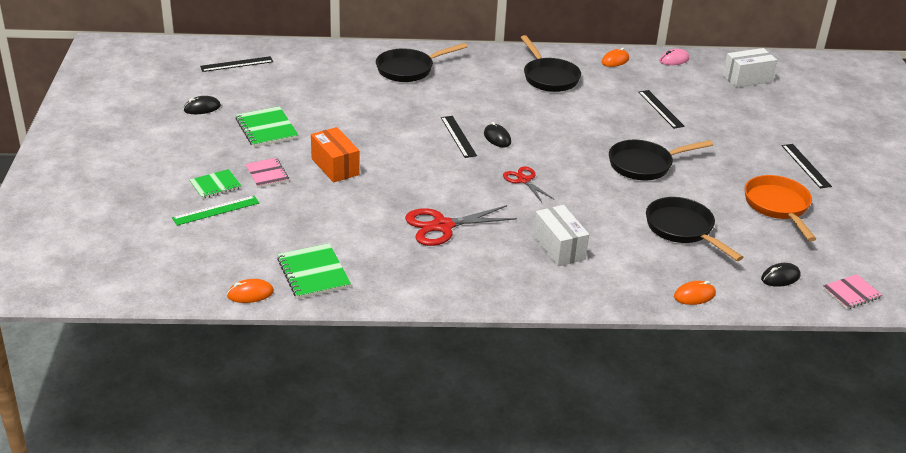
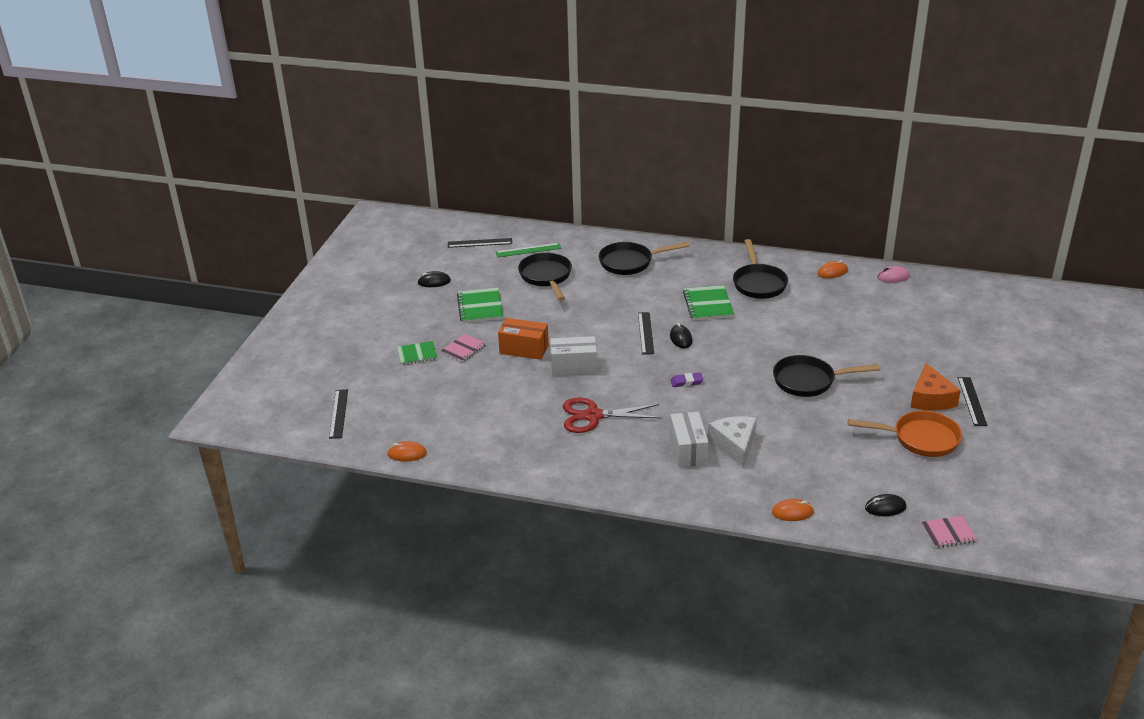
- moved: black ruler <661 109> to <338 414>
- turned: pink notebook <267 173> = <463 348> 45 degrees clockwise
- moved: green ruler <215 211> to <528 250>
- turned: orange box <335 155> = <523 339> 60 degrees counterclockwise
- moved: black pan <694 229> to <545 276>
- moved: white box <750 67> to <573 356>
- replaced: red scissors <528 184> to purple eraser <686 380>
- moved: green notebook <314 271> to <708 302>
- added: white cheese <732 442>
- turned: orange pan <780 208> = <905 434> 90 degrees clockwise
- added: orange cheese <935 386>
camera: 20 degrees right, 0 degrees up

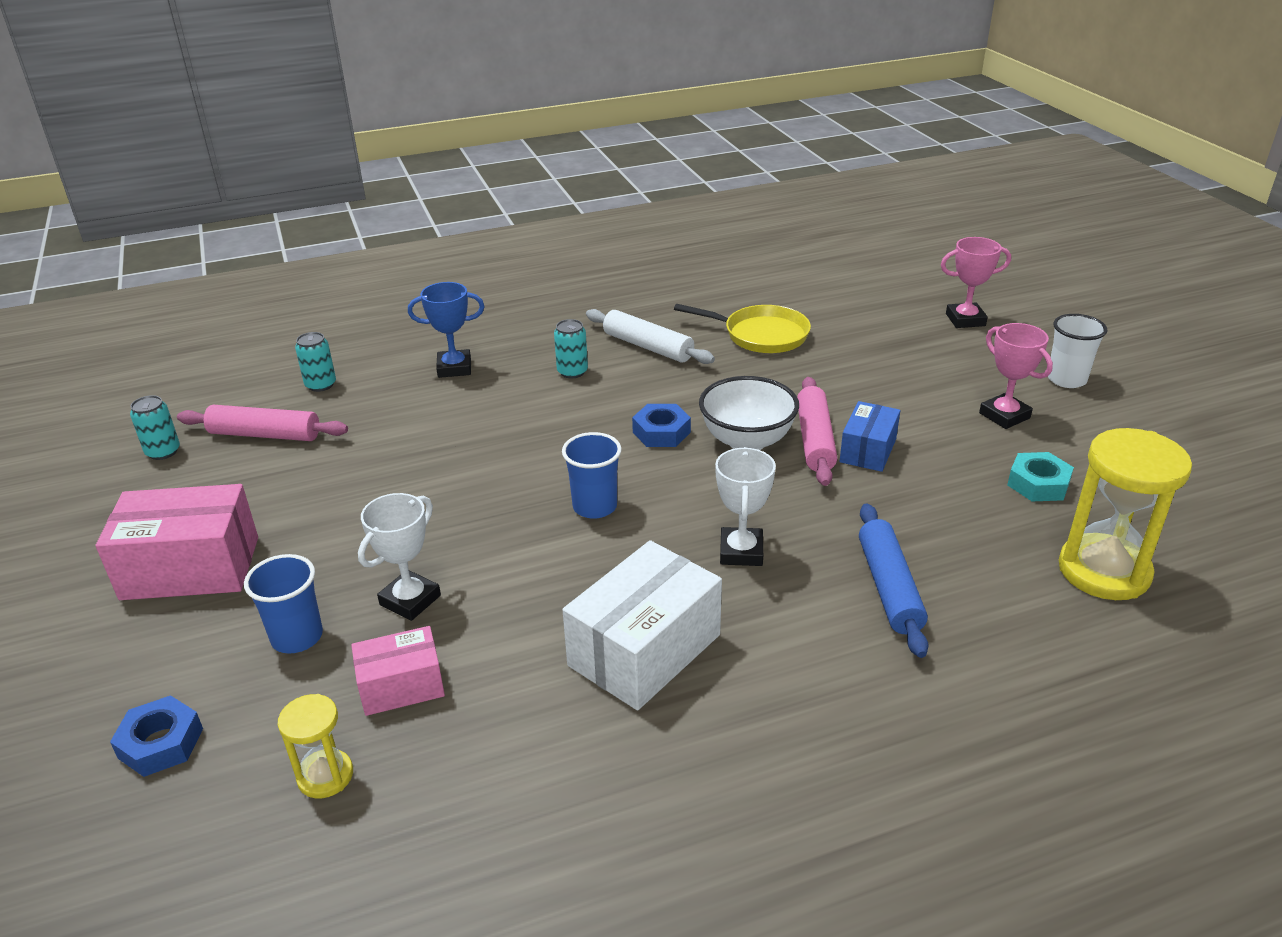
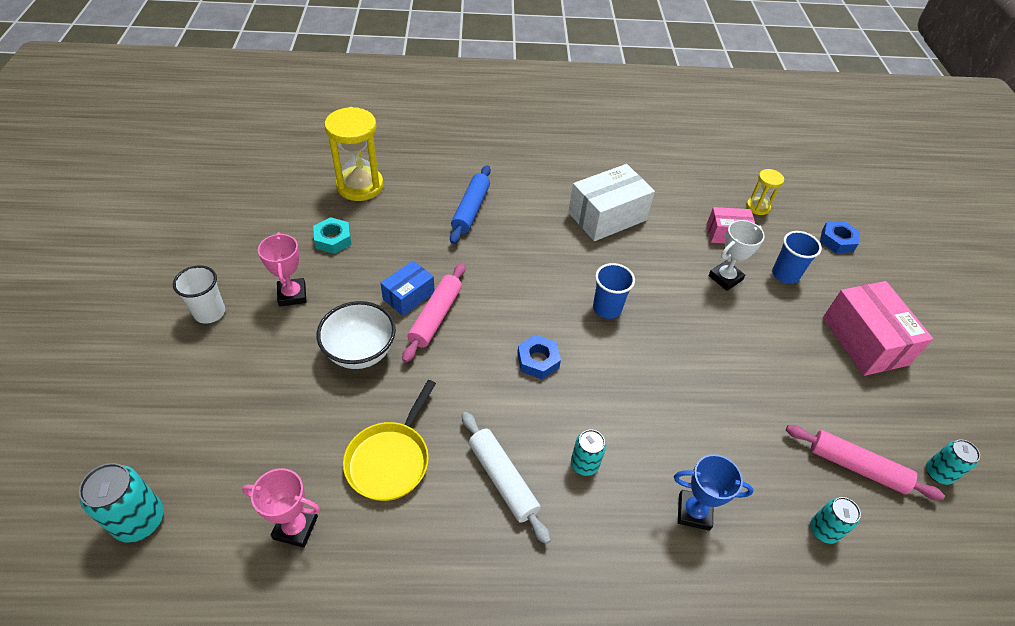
- added: turquoise can <121 503>
- moved: pink trophy <976 282> to <281 508>
- moved: white bowl <749 413> to <356 335>
- turned: yellow pan <742 328> = <389 440> 105 degrees counterclockwise
- turned: pink box <176 542> = <878 328> 60 degrees clockwise
- removed: white trophy <745 506>
camera: 165 degrees left, 15 degrees up

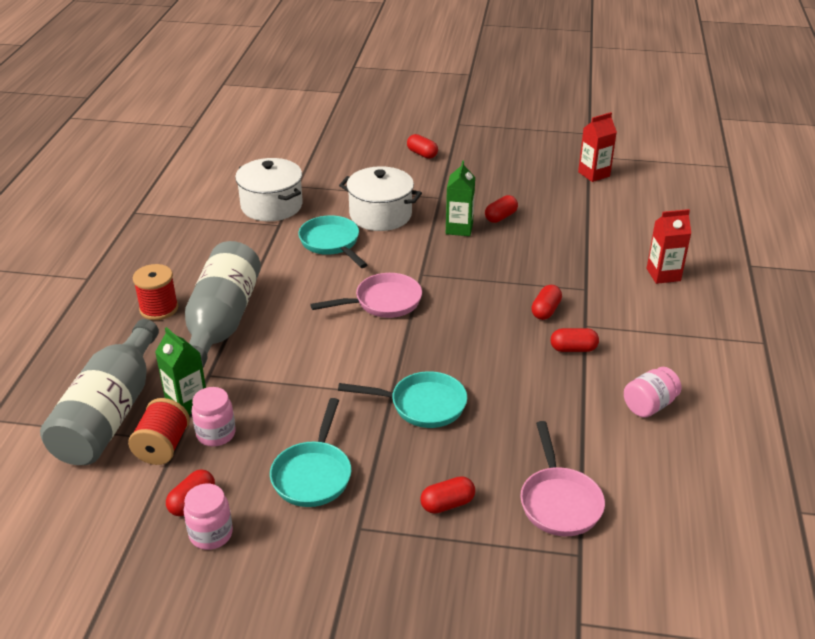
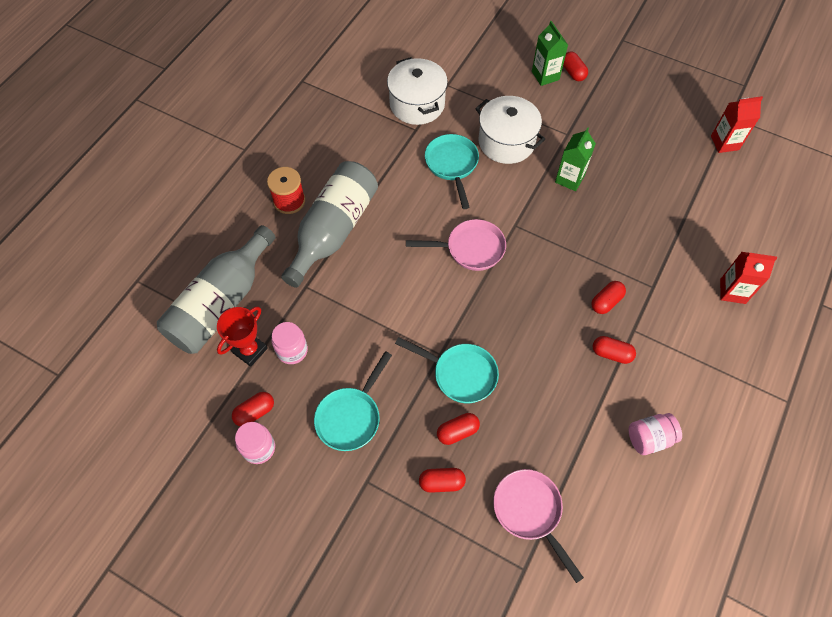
- replaced: red spool <159 431> to red trophy <242 336>
- moved: red capsule <501 209> to <458 429>
- turned: pink pan <562 478> = <538 526> 135 degrees clockwise
- moved: green carton <180 371> to <550 53>
camera: 20 degrees right, 25 degrees up

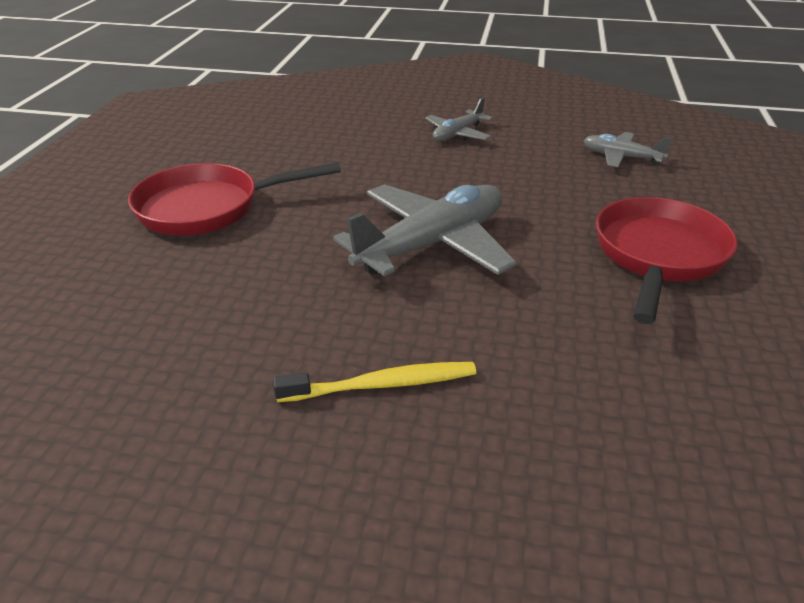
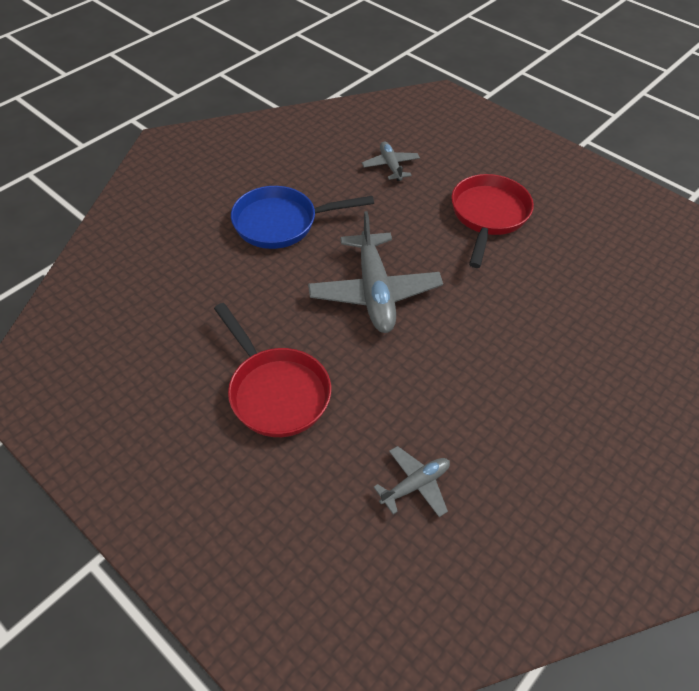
- replaced: yellow toothbrush <374 382> to blue pan <302 217>
- moved: grey plane <459 119> to <391 161>
camera: 120 degrees right, 15 degrees up

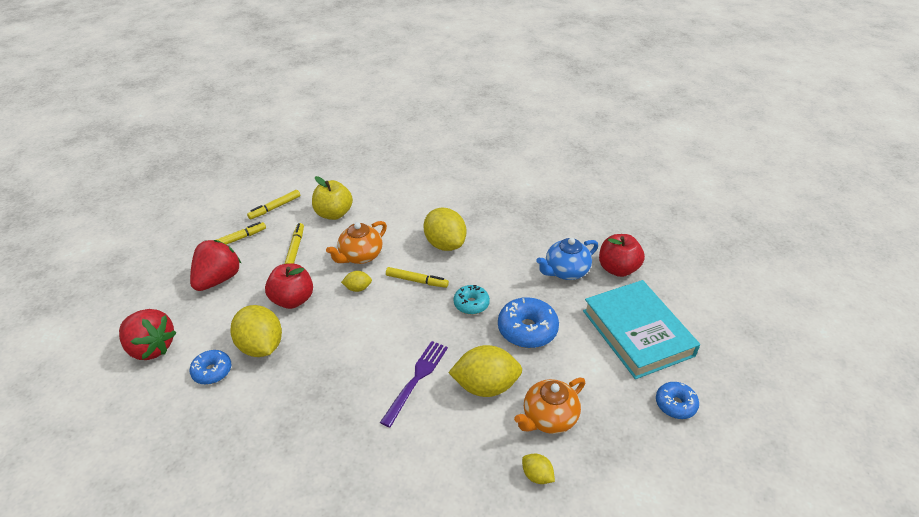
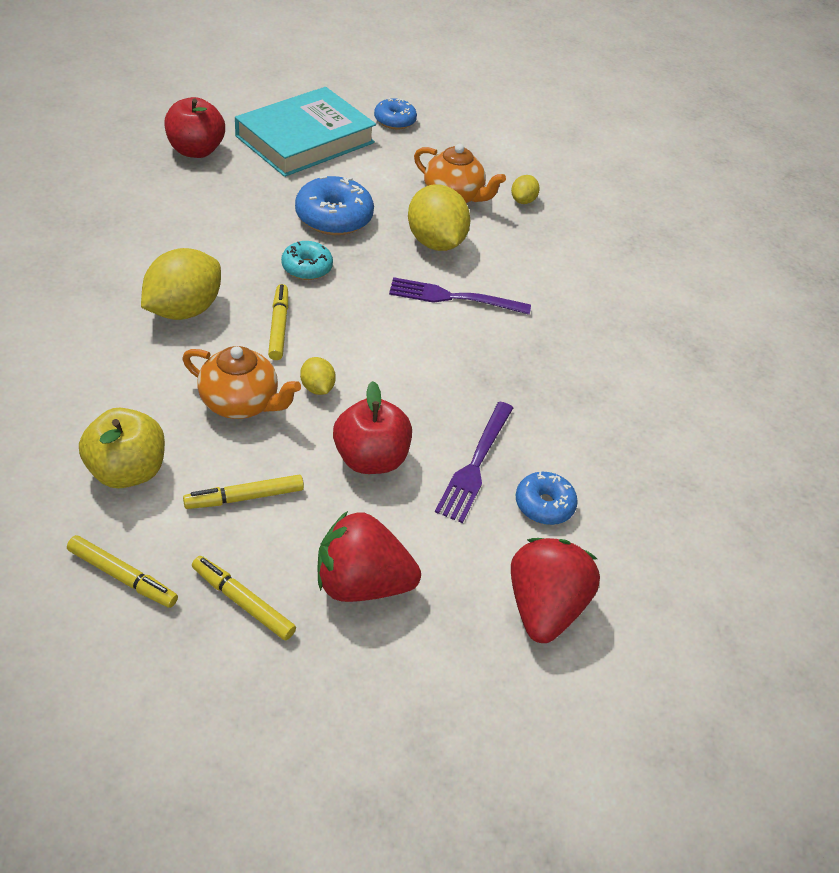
- replaced: yellow lemon <256 331> to purple fork <474 462>
- removed: blue teapot <567 259>
camera: 115 degrees left, 5 degrees up

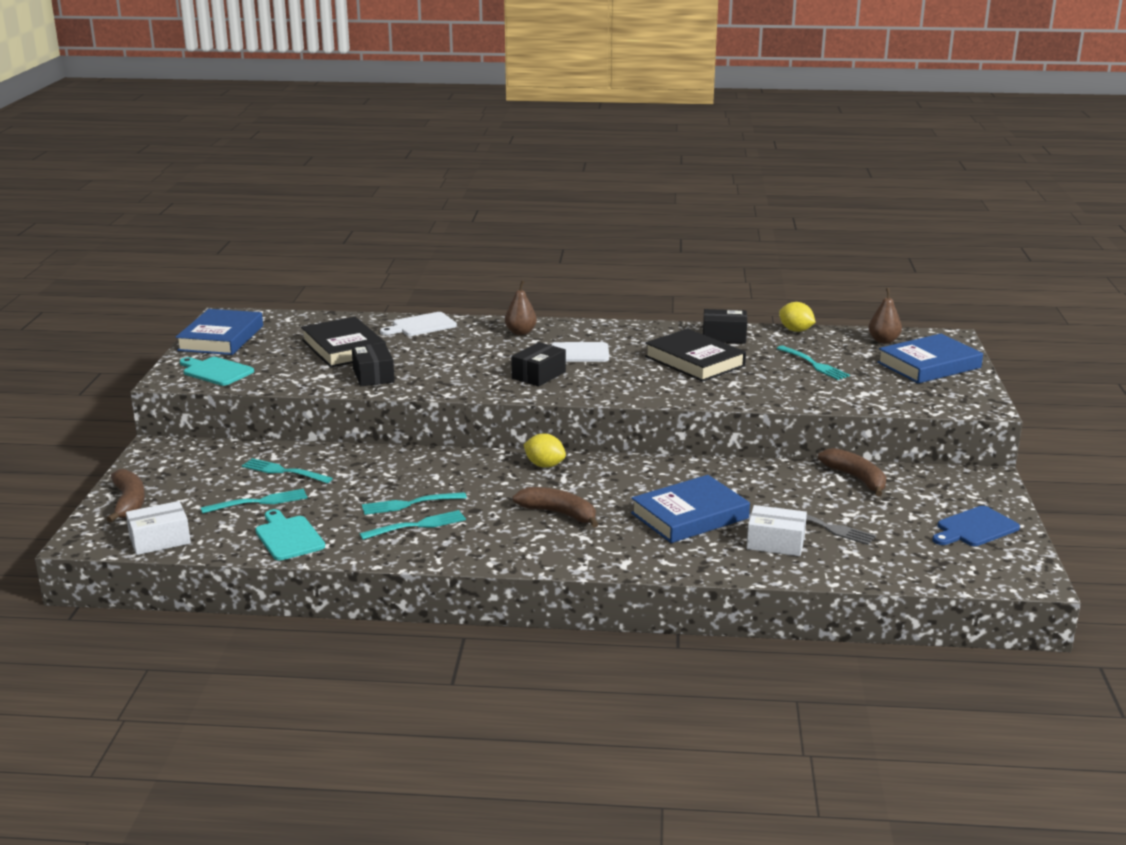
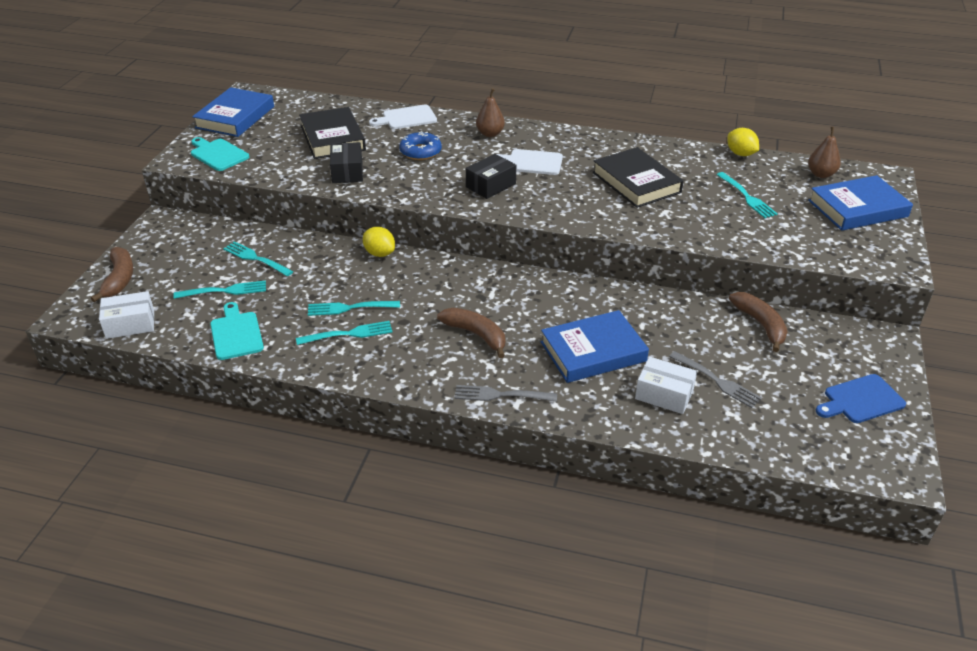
- moved: yellow lemon <544 451> to <379 242>
- added: blue donut <420 145>
- added: grey fork <505 393>
- removed: black box <725 326>
camera: 10 degrees right, 15 degrees up

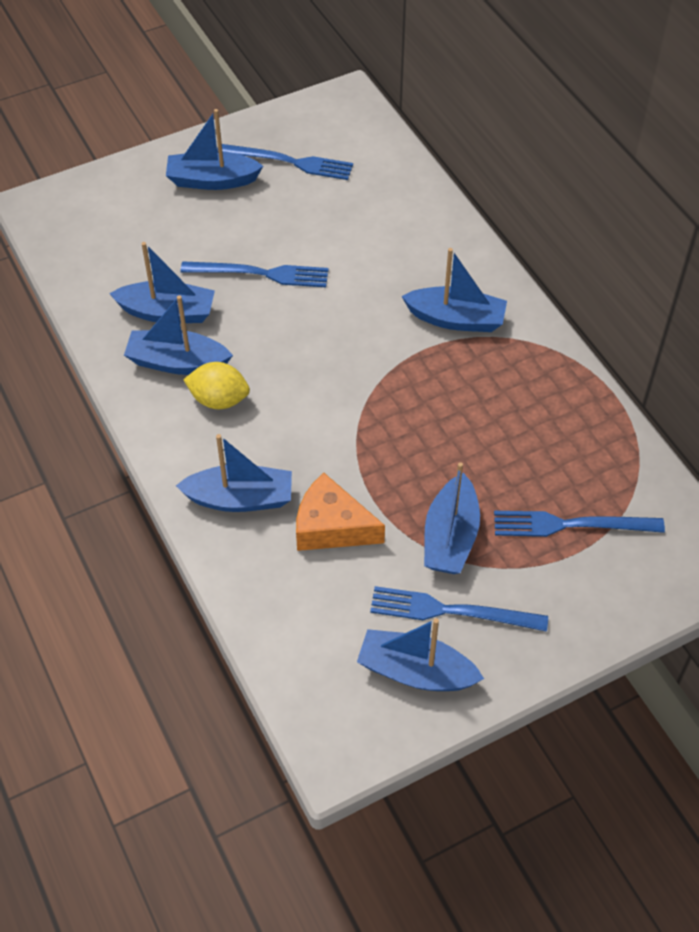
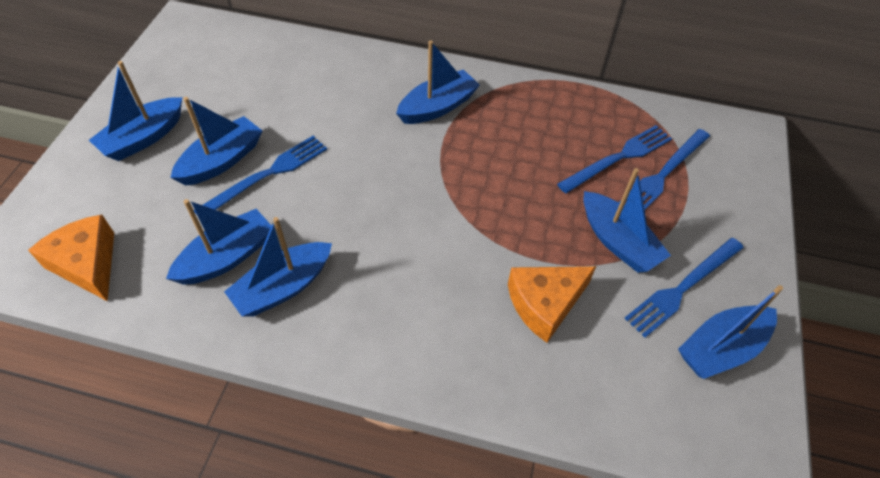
- added: orange cheese <71 258>
- moved: blue boat <234 473> to <216 141>
- moved: blue fork <285 162> to <614 159>
- removed: yellow lemon <216 385>
camera: 50 degrees left, 0 degrees up

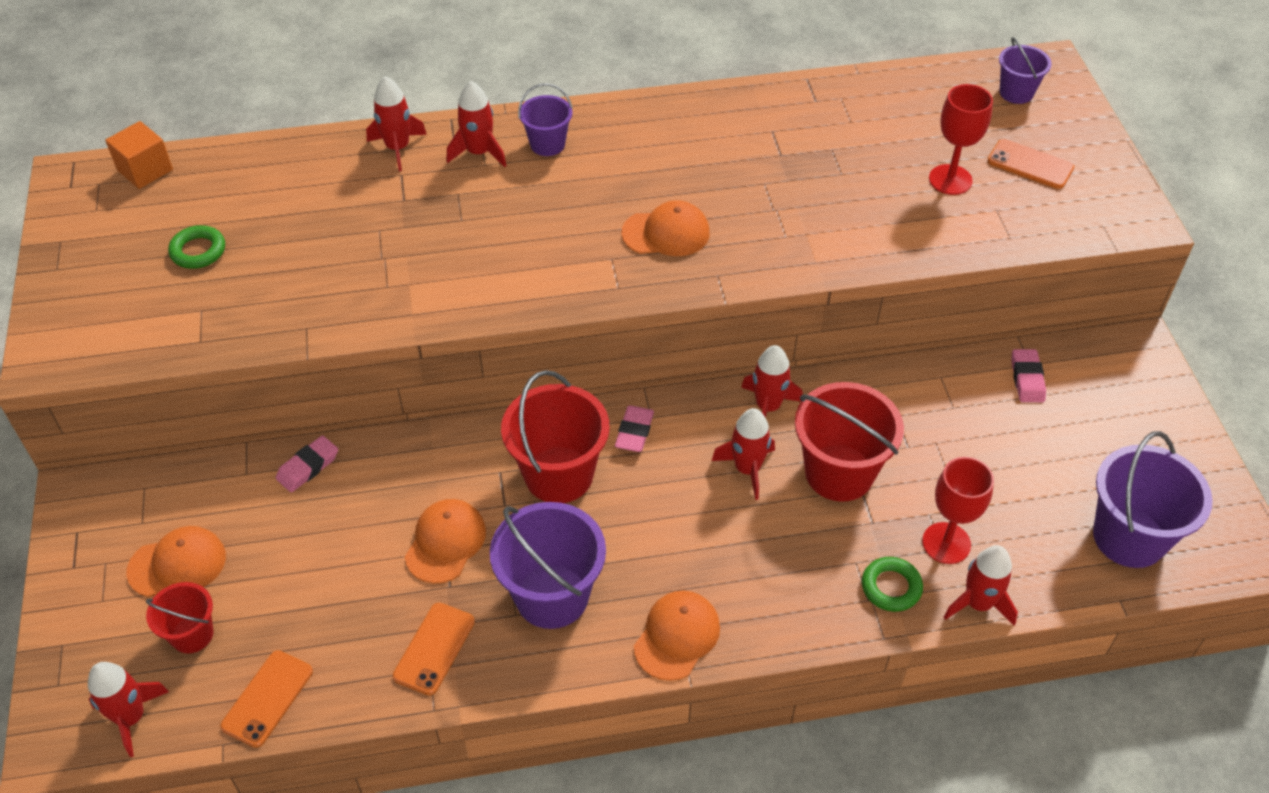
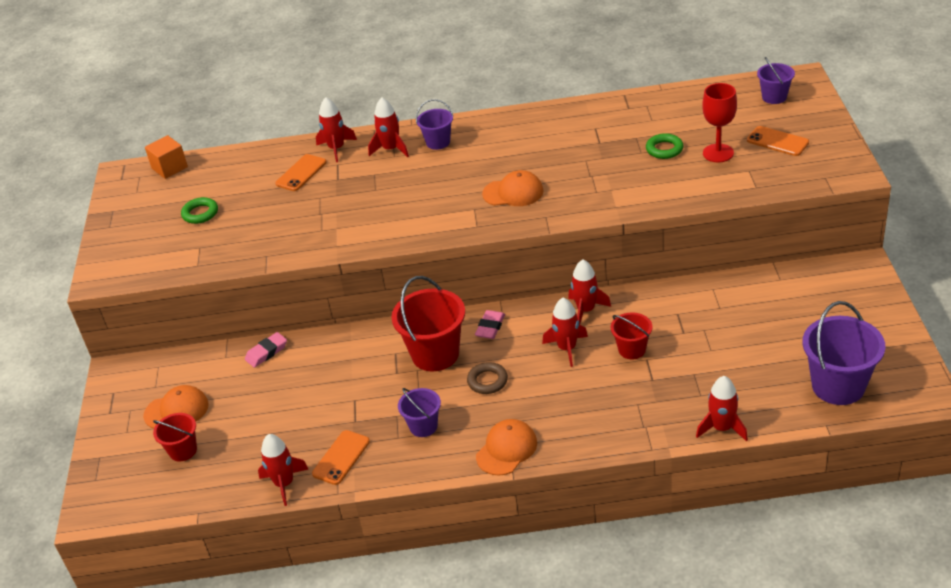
- moved: red rocket <128 709> to <283 470>
- moved: orange phone <266 699> to <301 172>
- resized: purple bucket <548 565> = <419 412> x0.56
- added: brown ring <487 378>
- resized: red bucket <849 441> = <631 335> x0.56
- moved: green ring <892 584> to <664 146>
- removed: orange cap <445 541>
- removed: red goblet <958 510>
- removed: pink eraser <1028 375>
camera: 10 degrees right, 10 degrees down

